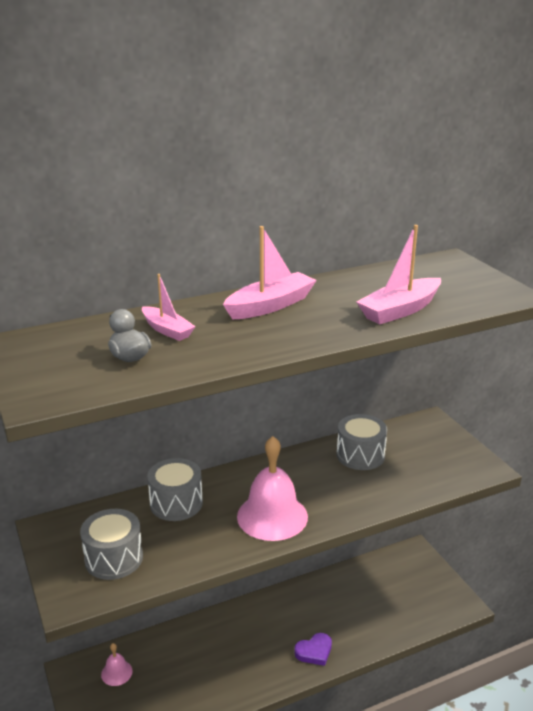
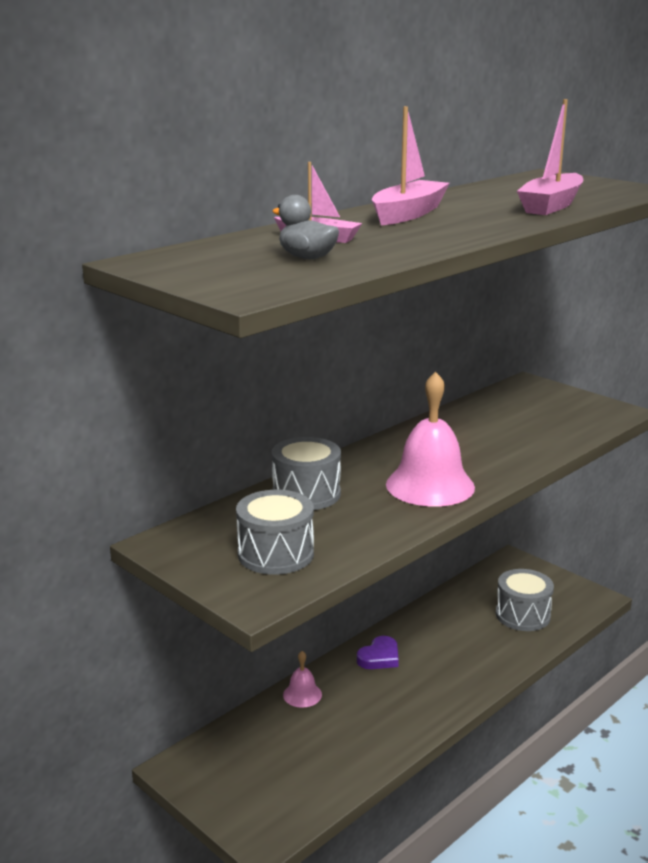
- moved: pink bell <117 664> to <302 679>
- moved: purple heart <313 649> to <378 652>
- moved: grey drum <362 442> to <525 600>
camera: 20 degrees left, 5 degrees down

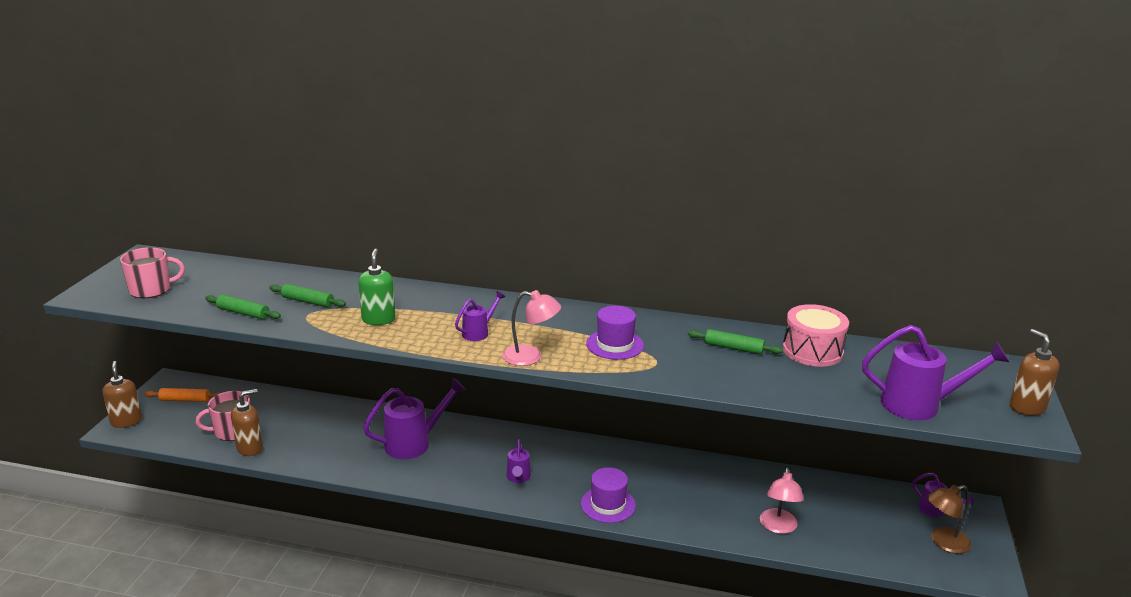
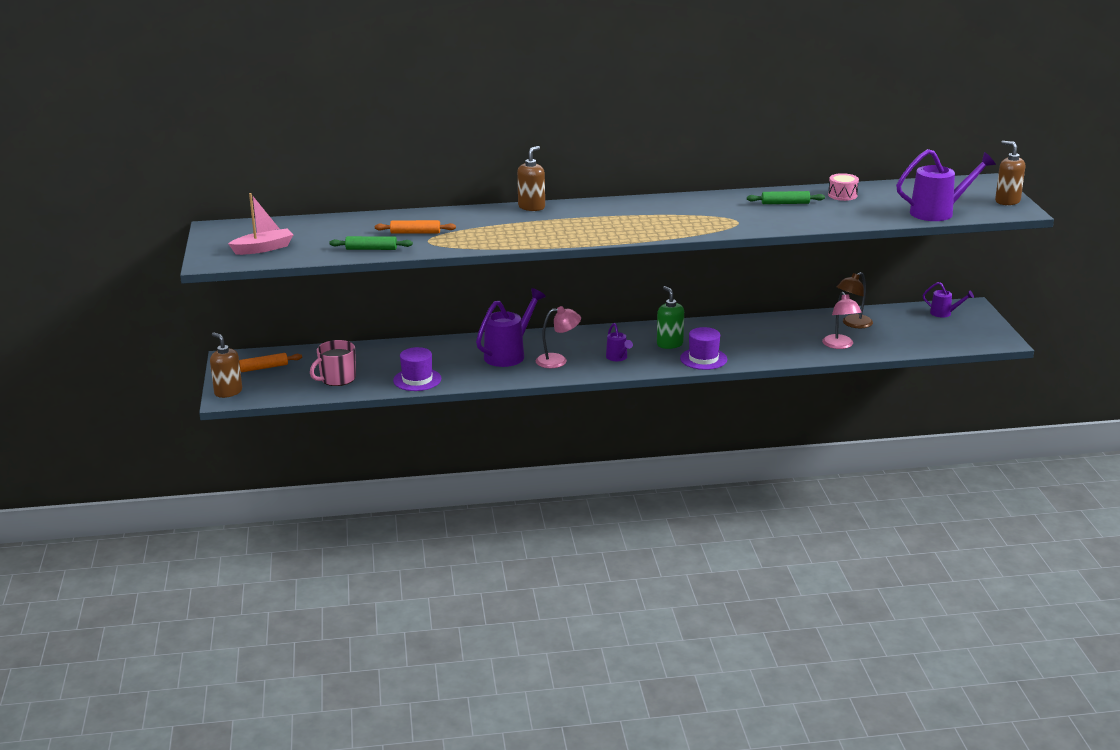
- replaced: pink mug <152 272> to pink boat <261 224>
- recoloured: green rolling pin <307 296> to orange rolling pin <415 227>
- moved: purple hat <615 333> to <417 369>
- moved: brown soap dispenser <247 422> to <531 178>
- moved: pink lamp <531 328> to <558 337>
- moved: green soap dispenser <377 287> to <670 317>
- resized: pink drum <816 335> = <843 187> x0.60
- moved: brown lamp <949 519> to <855 300>
- removed: purple watering can <480 316>
camera: 20 degrees left, 0 degrees up

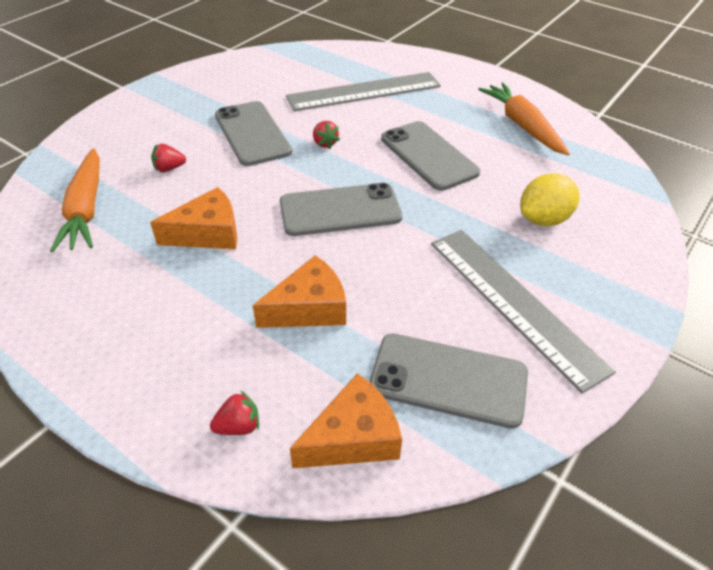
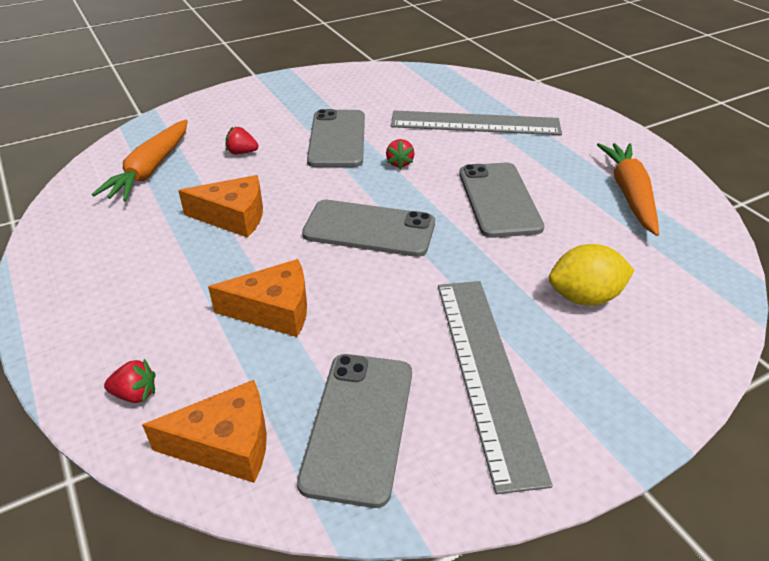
- turned: grey phone <448 381> = <354 431> 60 degrees clockwise
camera: 25 degrees right, 5 degrees down

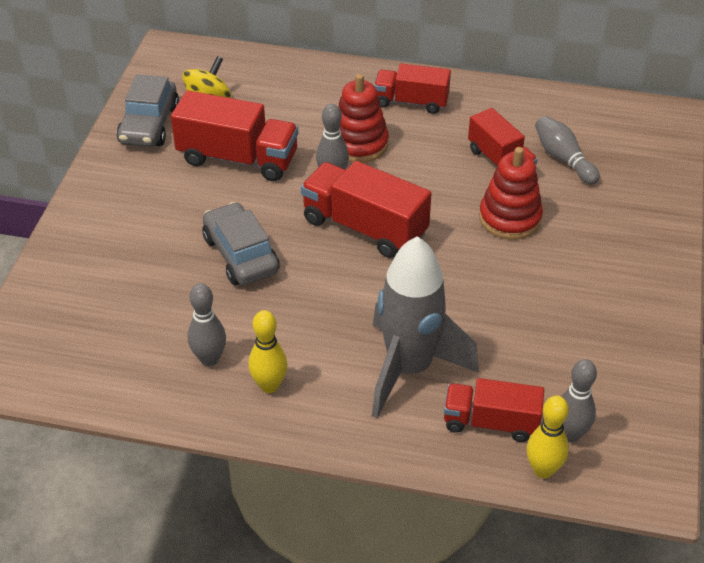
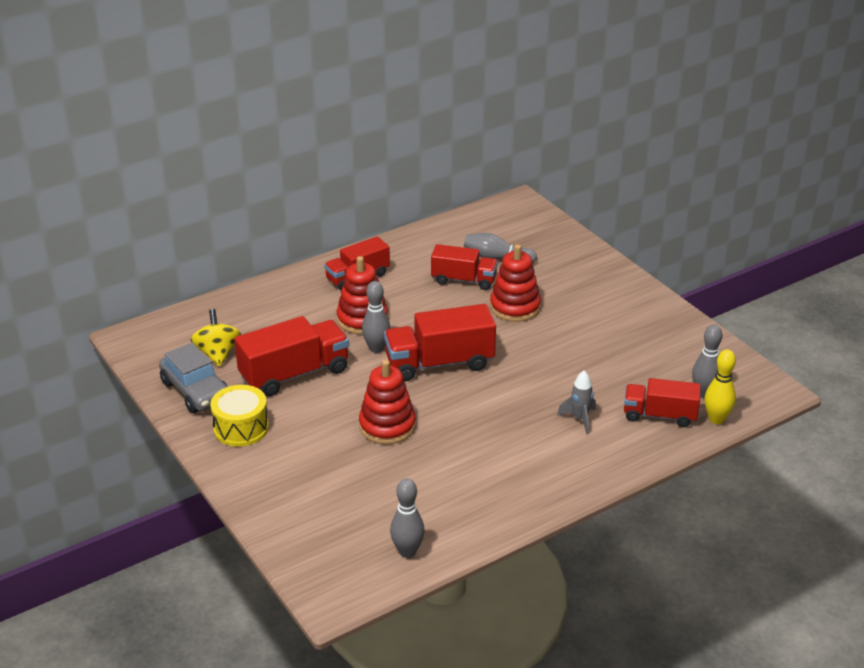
- added: yellow drum <239 416>
- replaced: grey car <241 243> to red stacking toy <387 402>
- moved: grey bowling pin <207 324> to <407 518>
- resized: grey rocket <425 327> = <576 402> x0.42
- turned: red truck <494 410> = <662 402> 45 degrees clockwise
- removed: yellow bowling pin <267 351>
camera: 45 degrees left, 10 degrees down

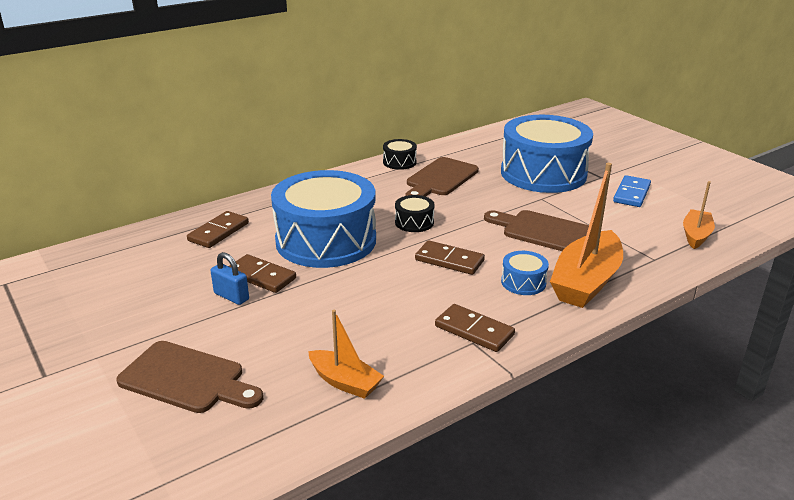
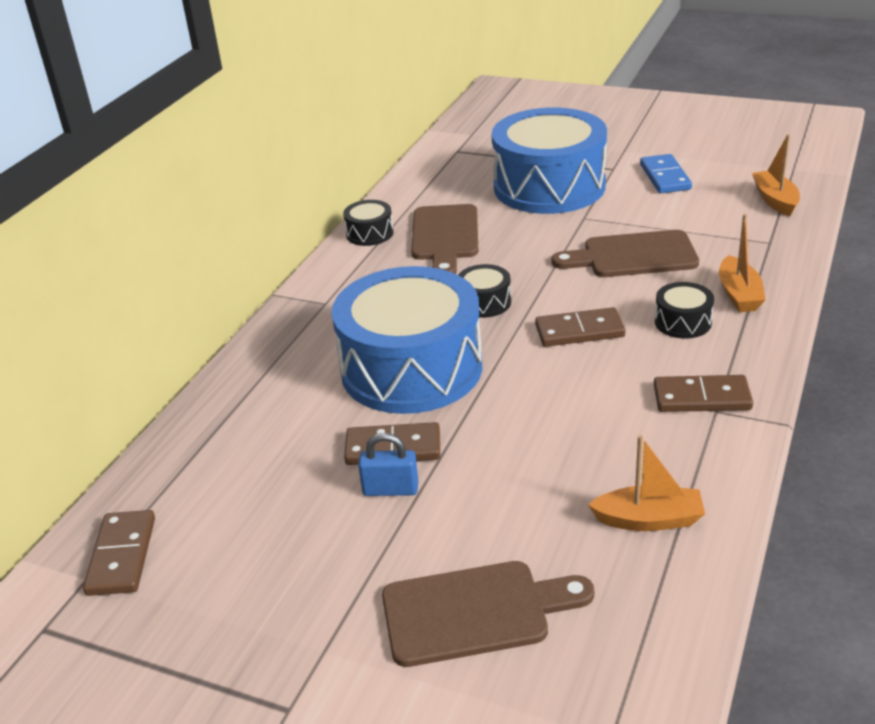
- moved: brown domino <218 229> to <119 553>
- recoloured: blue drum <525 273> to black drum <684 310>
- resized: orange boat <586 235> = <742 263> x0.56
camera: 30 degrees left, 5 degrees up

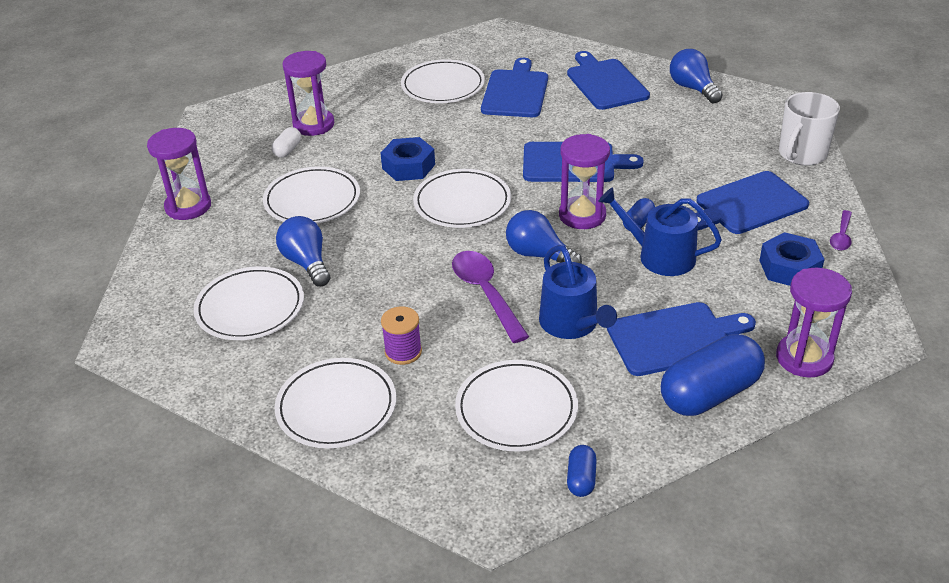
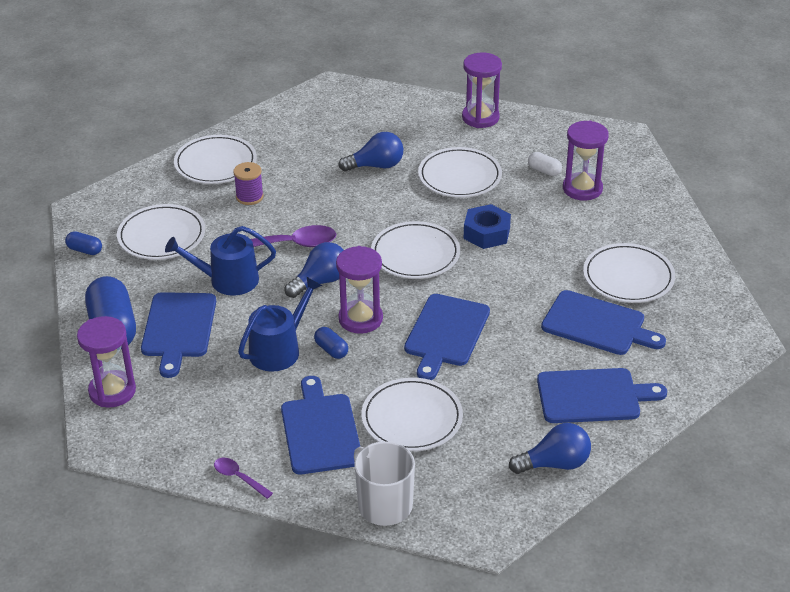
- moved: white plate <248 303> to <412 414>
- removed: blue nut <792 259>
camera: 105 degrees right, 0 degrees up

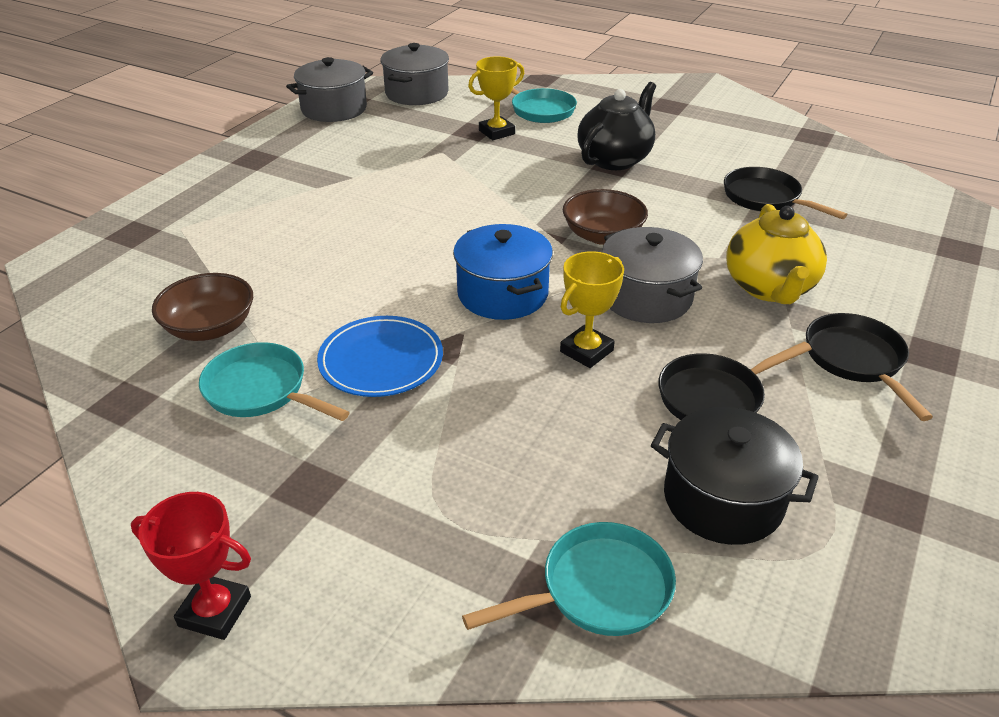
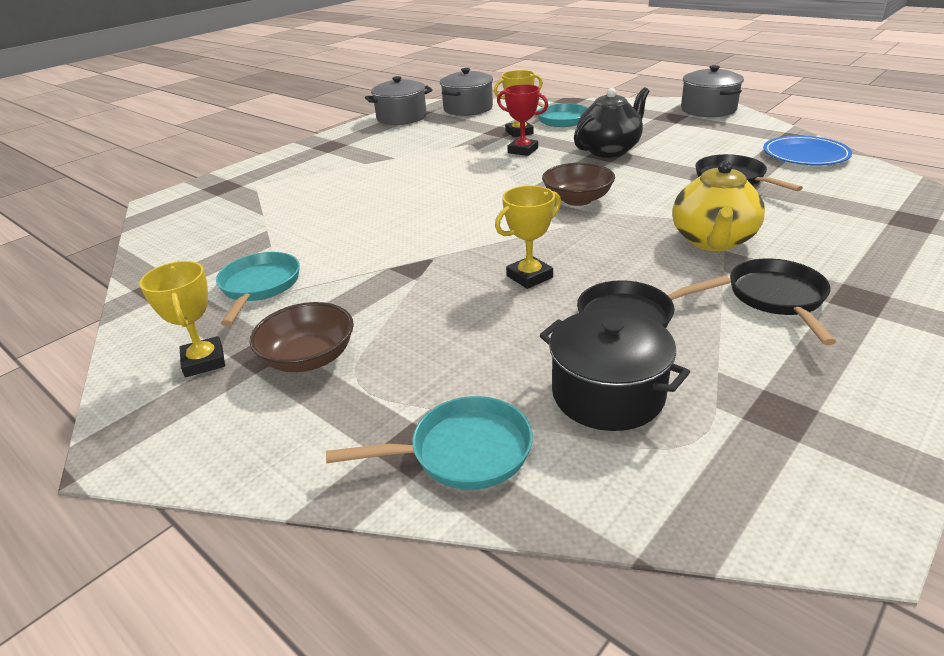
- added: yellow trophy <182 319>
- turned: turquoise pan <274 381> = <258 289> 45 degrees clockwise
- moved: brown bowl <202 307> to <302 337>
- moved: red trophy <191 566> to <522 120>
- moved: grey pot <652 275> to <712 91>
- moved: blue plate <380 356> to <807 150>
- removed: blue pot <503 272>
camera: 15 degrees right, 5 degrees down

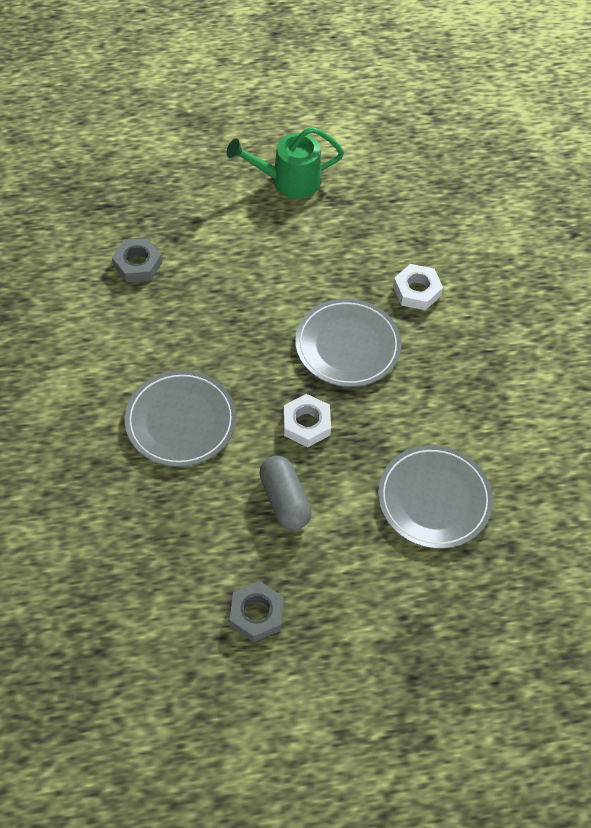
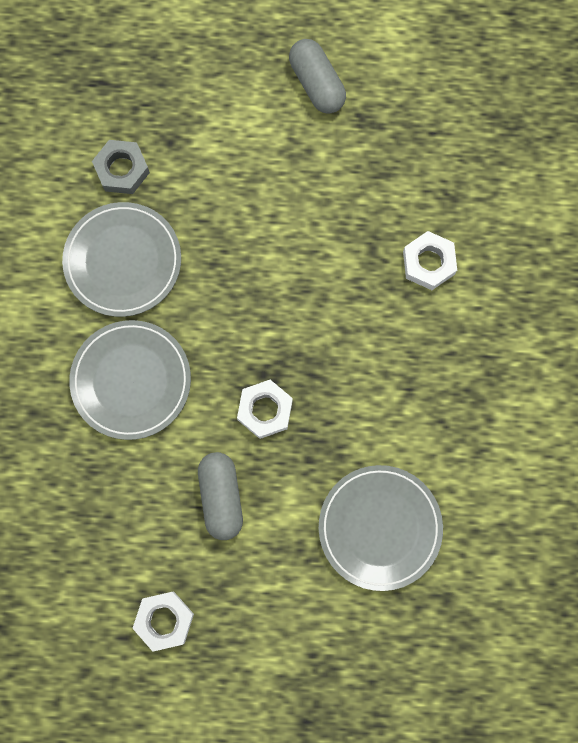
- moved: grey plate <348 342> to <121 259>
- recoloured: grey nut <257 611> to white nut <163 622>
- replaced: green watering can <285 163> to grey capsule <317 76>
camera: 15 degrees right, 20 degrees up

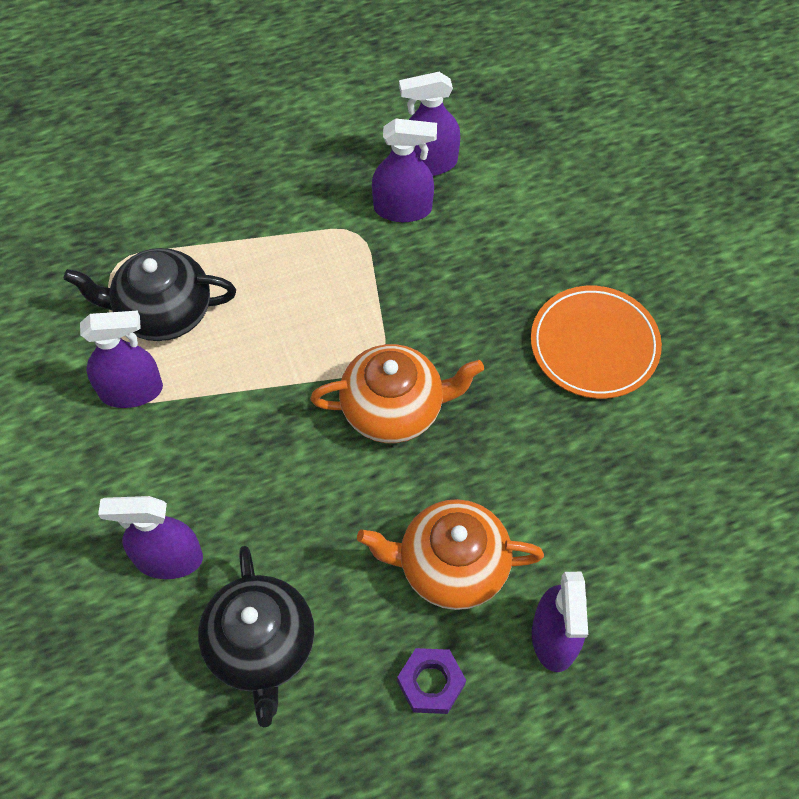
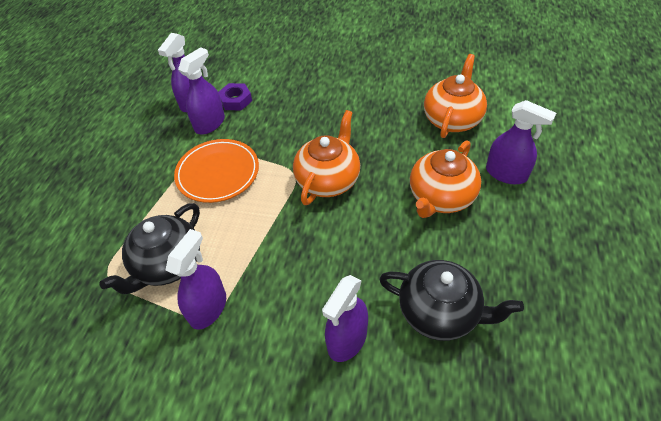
- moved: orange plate <596 342> to <216 171>
- moved: purple nut <431 681> to <235 96>
- added: orange teapot <455 96>
camera: 55 degrees left, 10 degrees down

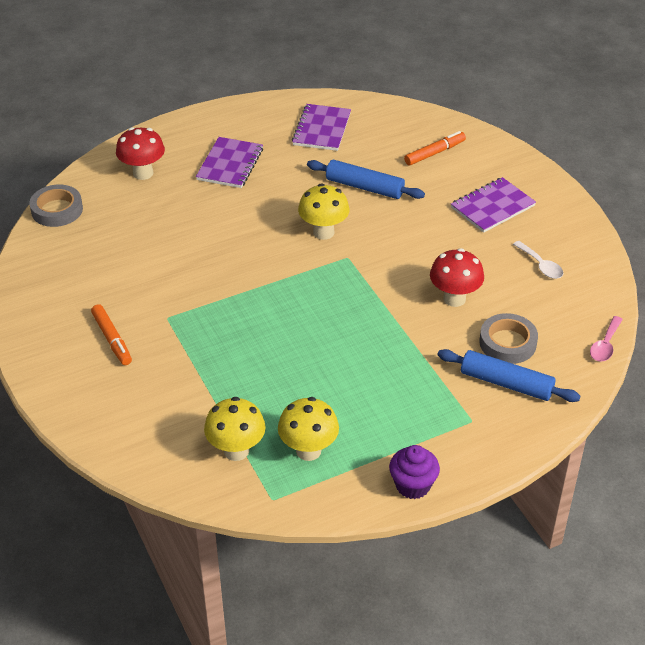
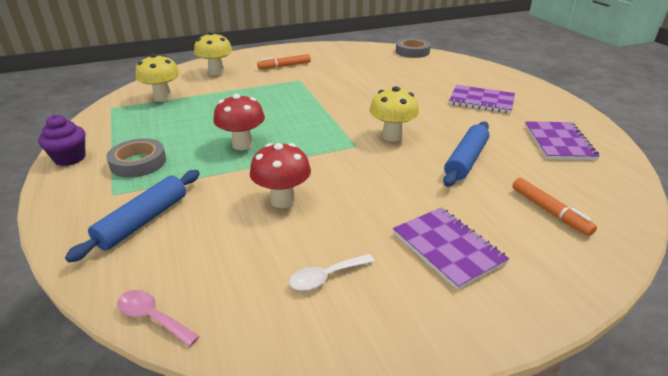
- moved: grey tape <508 338> to <136 158>
- moved: yellow mushroom <308 429> to <213 54>
- moved: red mushroom <140 153> to <239 122>
- turned: purple notebook <321 127> = <562 140> 75 degrees clockwise
camera: 95 degrees right, 10 degrees down

